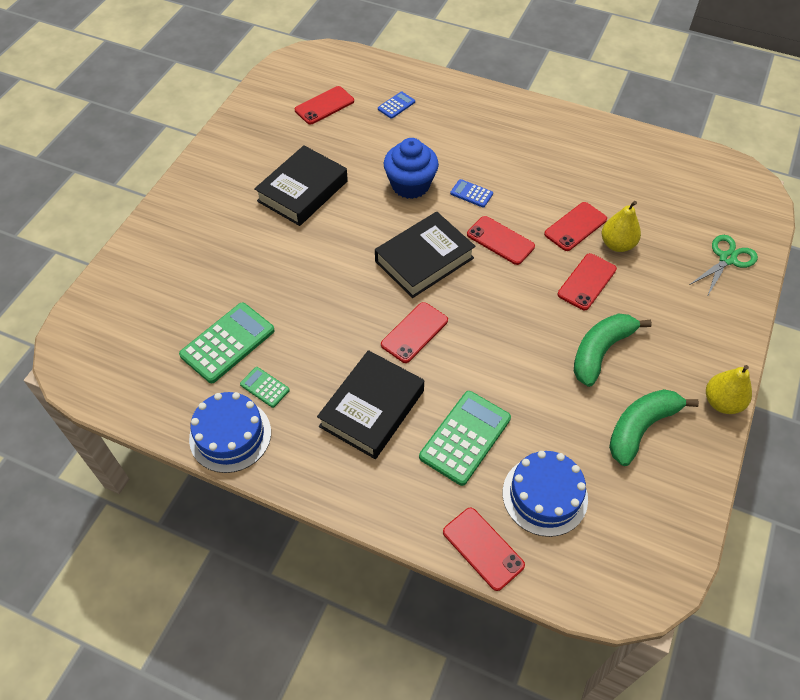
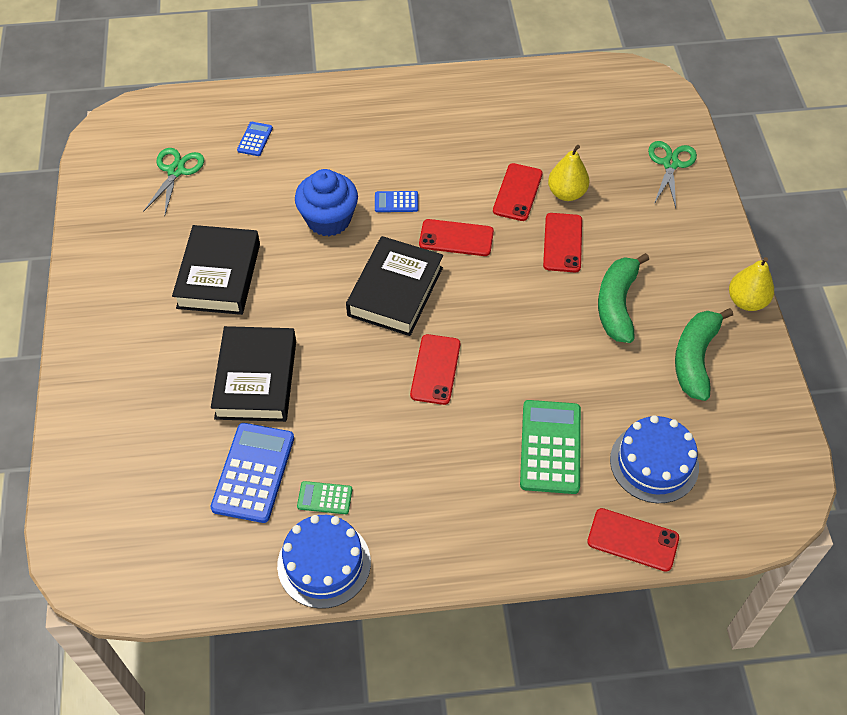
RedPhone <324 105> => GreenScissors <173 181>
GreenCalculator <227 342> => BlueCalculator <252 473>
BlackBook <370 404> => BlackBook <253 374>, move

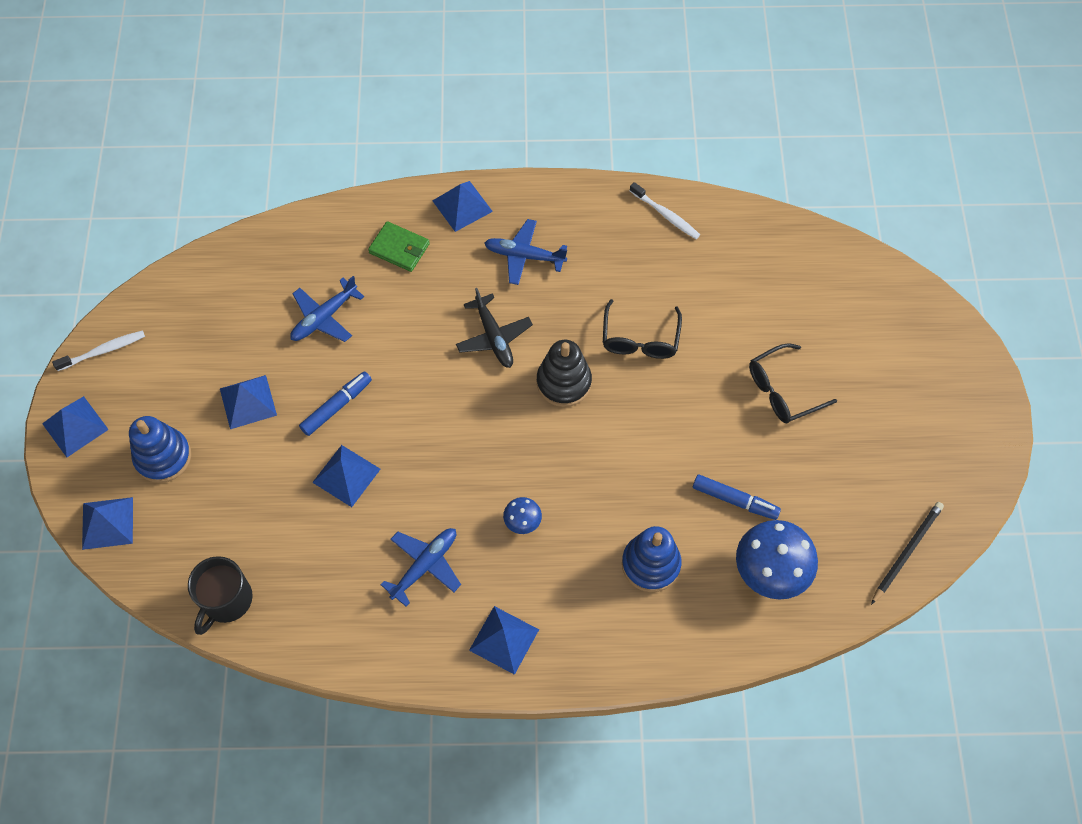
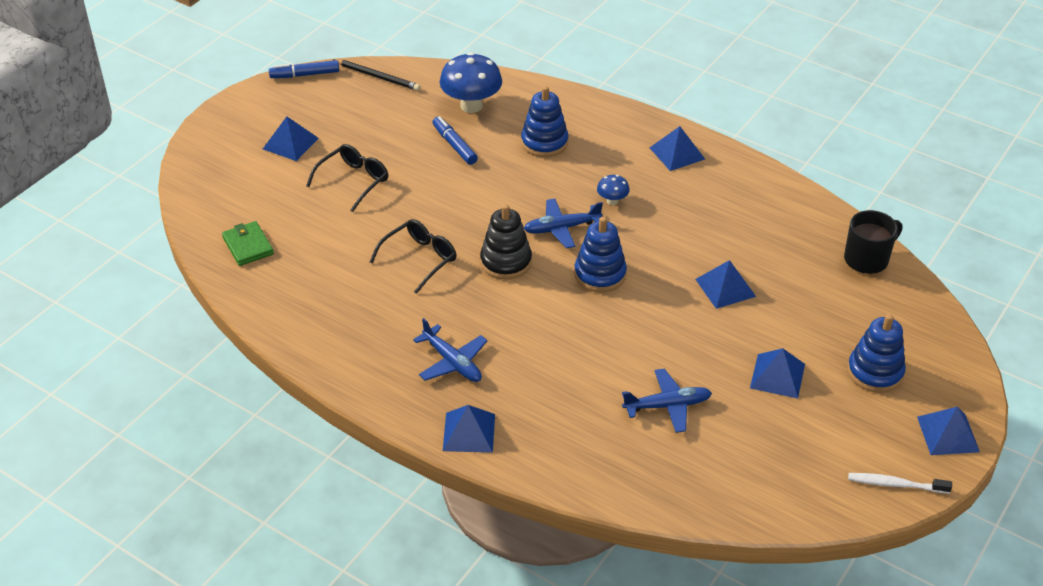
GreenWallet <399 246> => GreenWallet <248 243>, move
BluePyramid <107 523> => BluePyramid <291 139>, move
BlueMarker <335 403> => BlueMarker <304 69>, move
BlackGlasses <793 383> => BlackGlasses <347 178>, 60 degrees counterclockwise
BlackPencil <907 553> => BlackPencil <376 75>, 135 degrees counterclockwise
BluePlane <421 567> => BluePlane <563 223>, move
nothing => BlueStackingToy <600 254>
BlackPlane <494 328> => nothing
WhiteToothbrush <665 210> => nothing

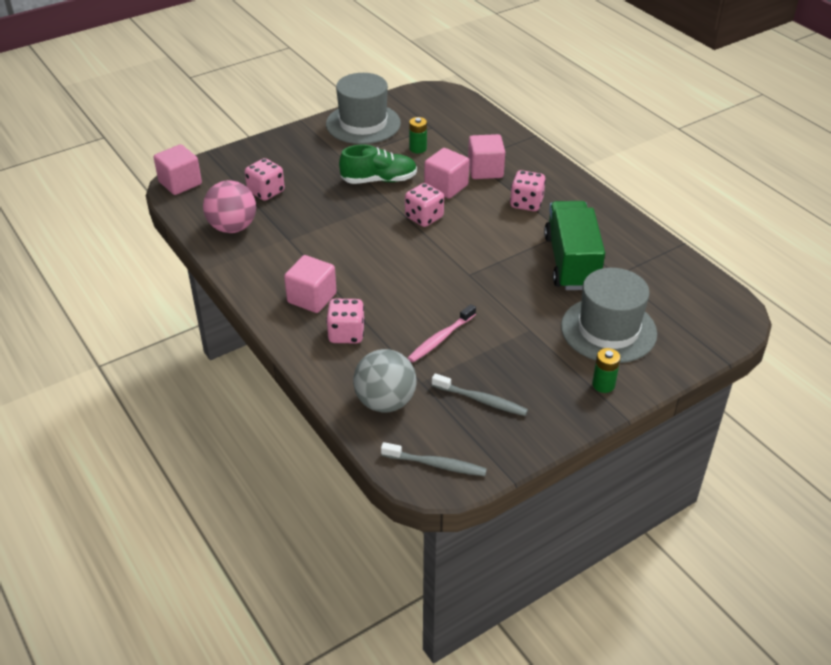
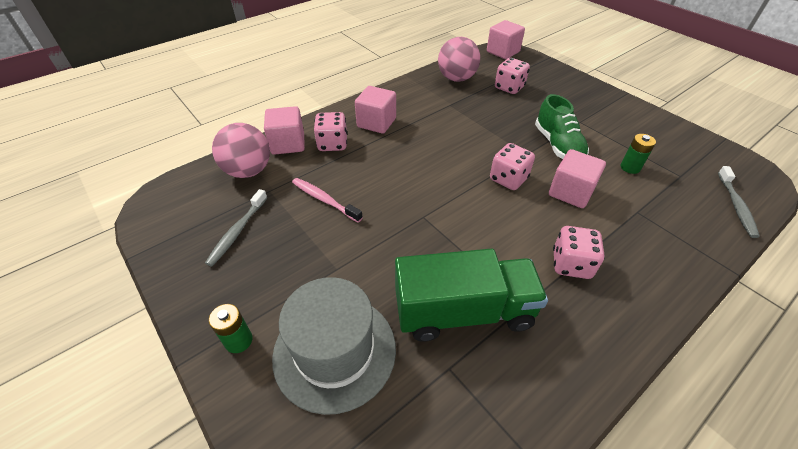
GreyBall <385 381> => PinkBall <241 150>
PinkCube <486 156> => PinkCube <284 130>, move
GreyToothbrush <434 459> => GreyToothbrush <739 202>, move
GreyHat <363 108> => nothing

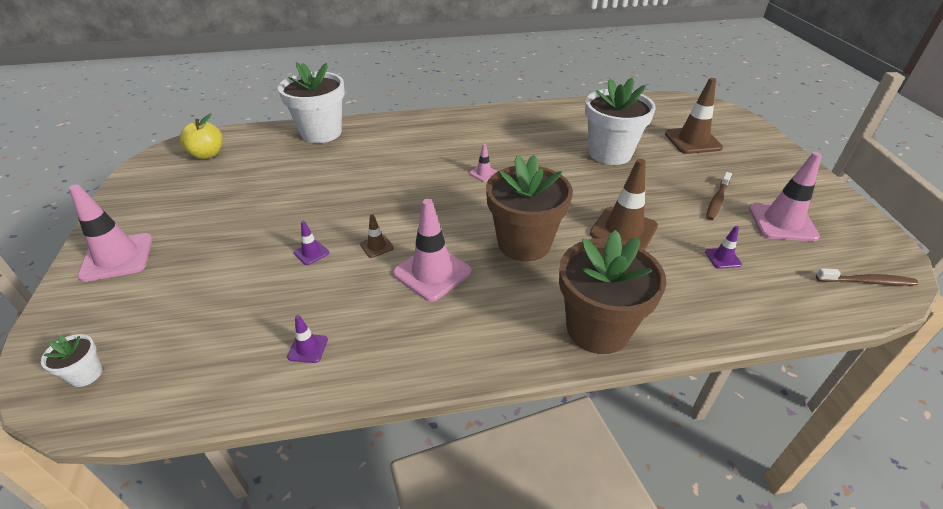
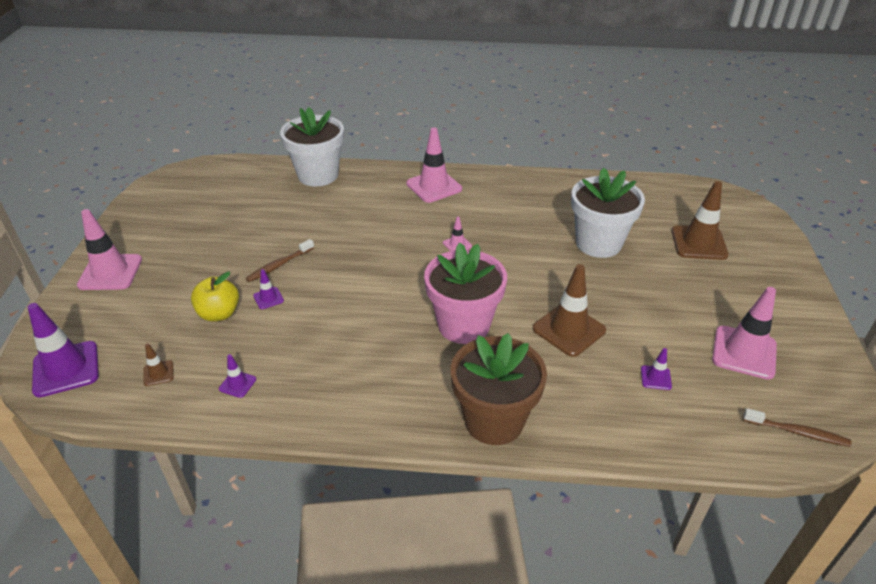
WhiteFlowerPot <72 360> => PurpleTrafficCone <63 350>
BrownTrafficCone <377 236> => BrownTrafficCone <158 365>, move
YellowApple <201 136> => YellowApple <215 296>, move
BrownToothbrush <719 196> => BrownToothbrush <280 260>, move
PinkTrafficCone <432 250> => PinkTrafficCone <434 165>, move
BrownFlowerPot <529 208> => PinkFlowerPot <465 293>

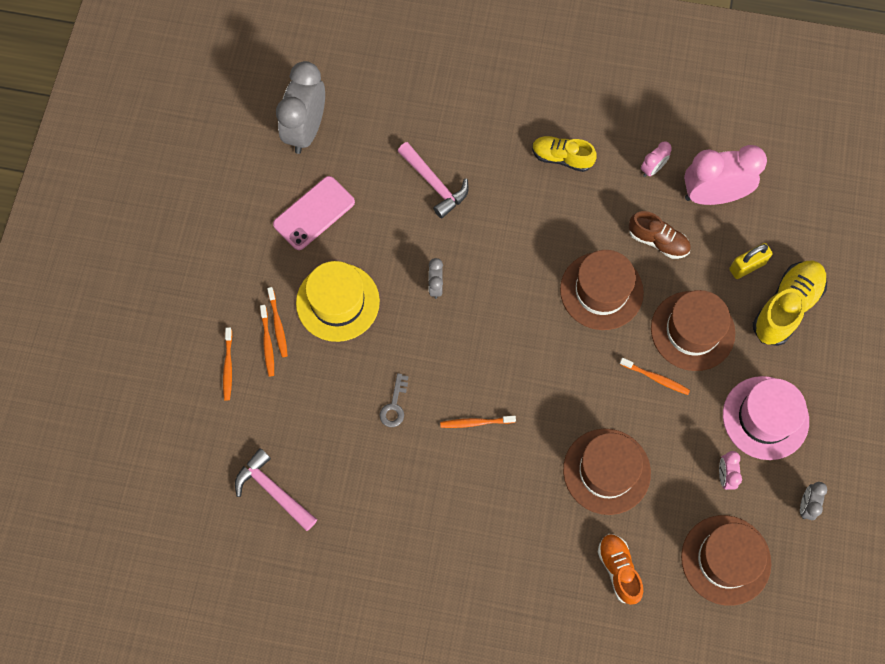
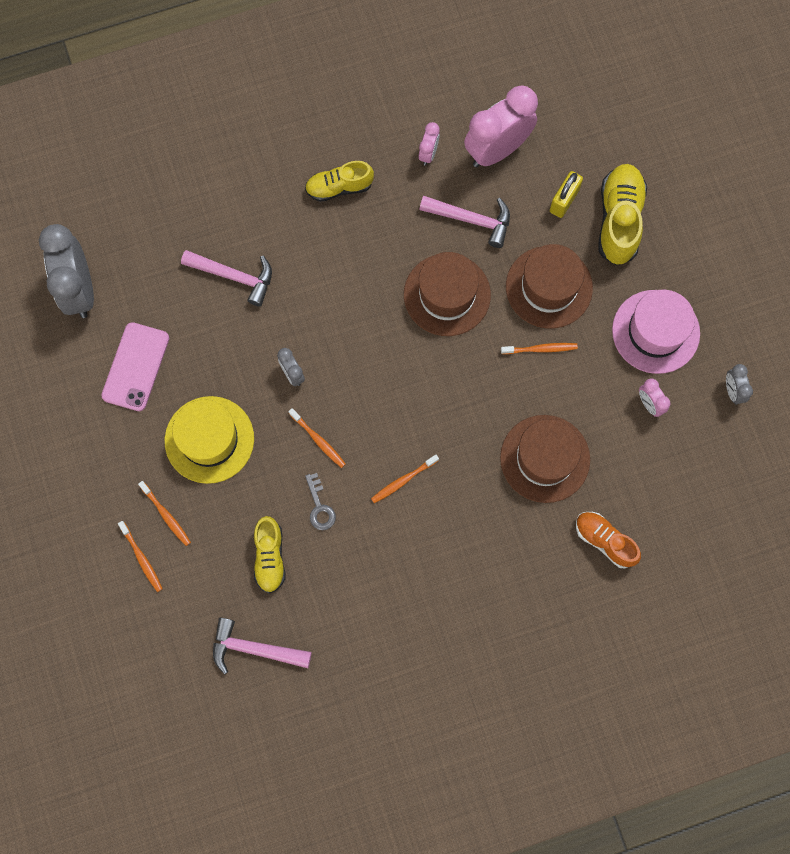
nothing => YellowShoe <269 554>
OrangeToothbrush <277 322> => OrangeToothbrush <317 438>, move
BrownShoe <660 235> => PinkHammer <464 222>
BrownHat <726 560> => nothing

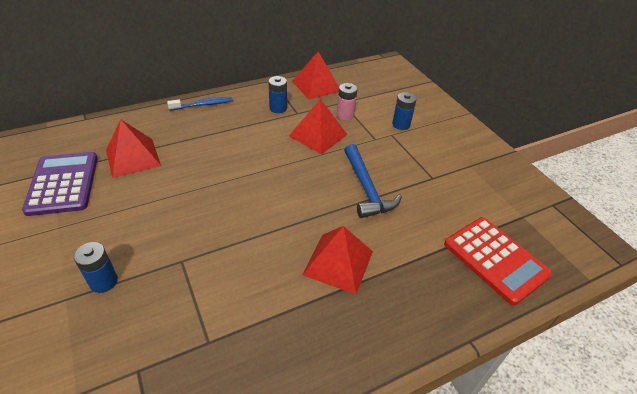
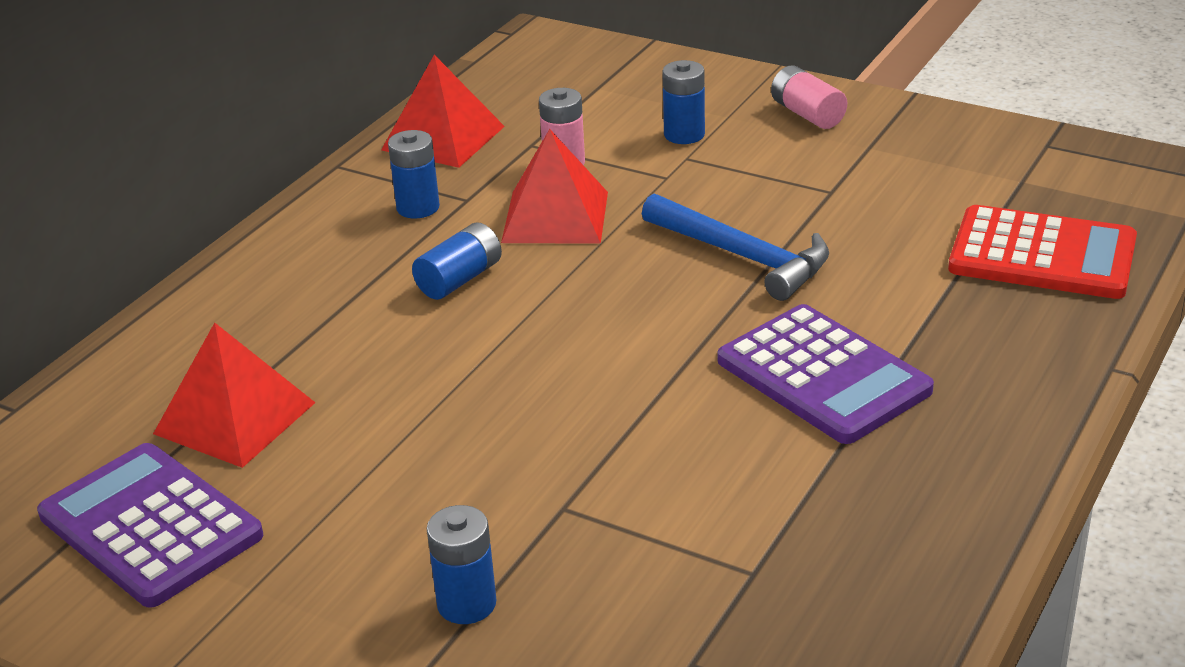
nothing => BlueBattery <457 261>
RedPyramid <337 260> => PurpleCalculator <826 374>
nothing => PinkBattery <809 97>
BlueToothbrush <200 104> => nothing

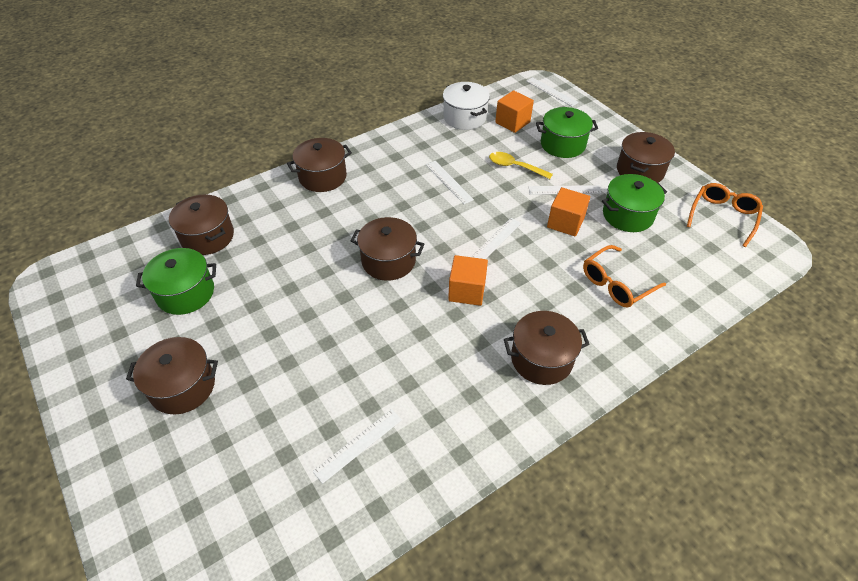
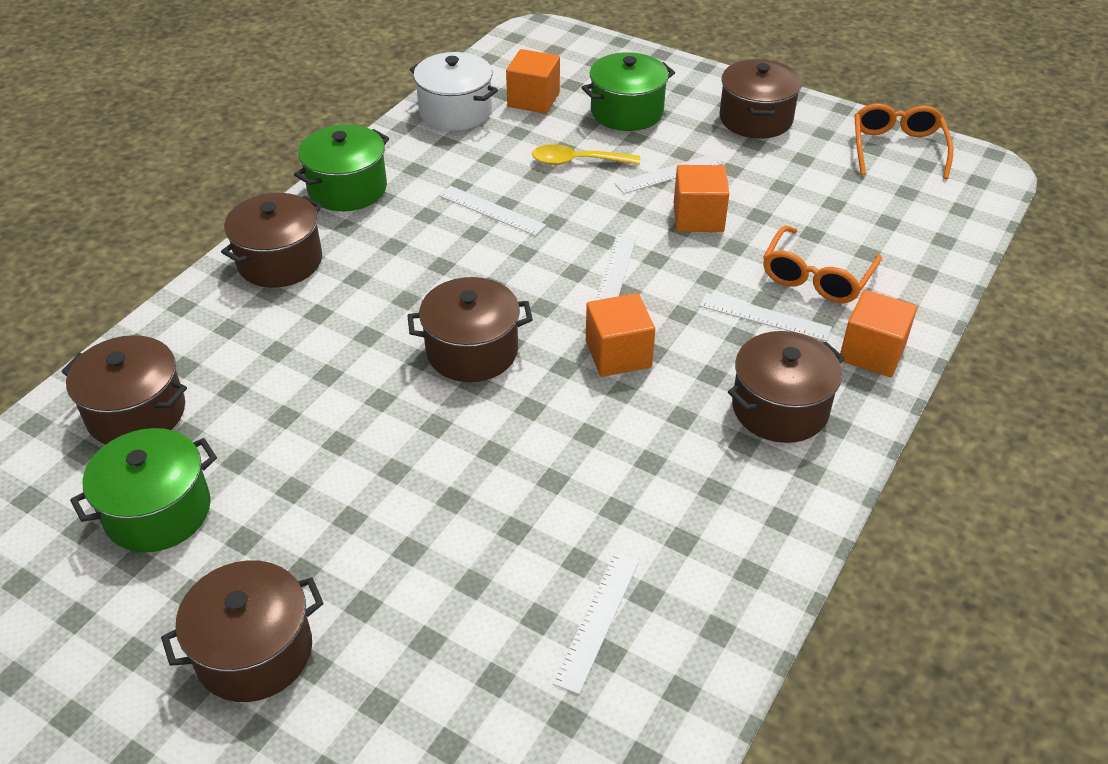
GreenPot <634 203> => GreenPot <341 168>, move
WhiteRuler <552 92> => WhiteRuler <766 317>, move
nothing => OrangeCube <878 333>

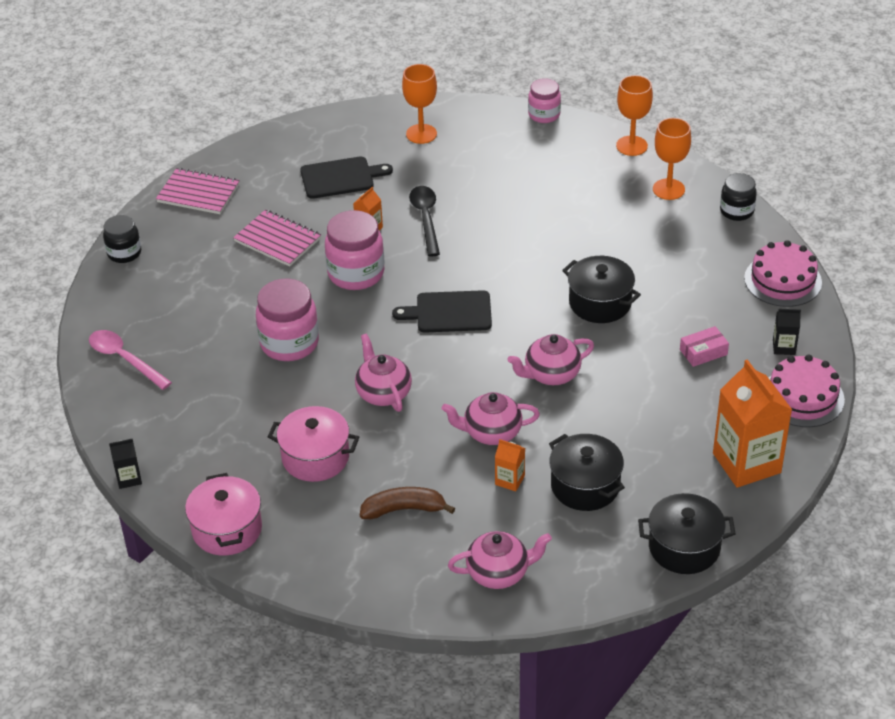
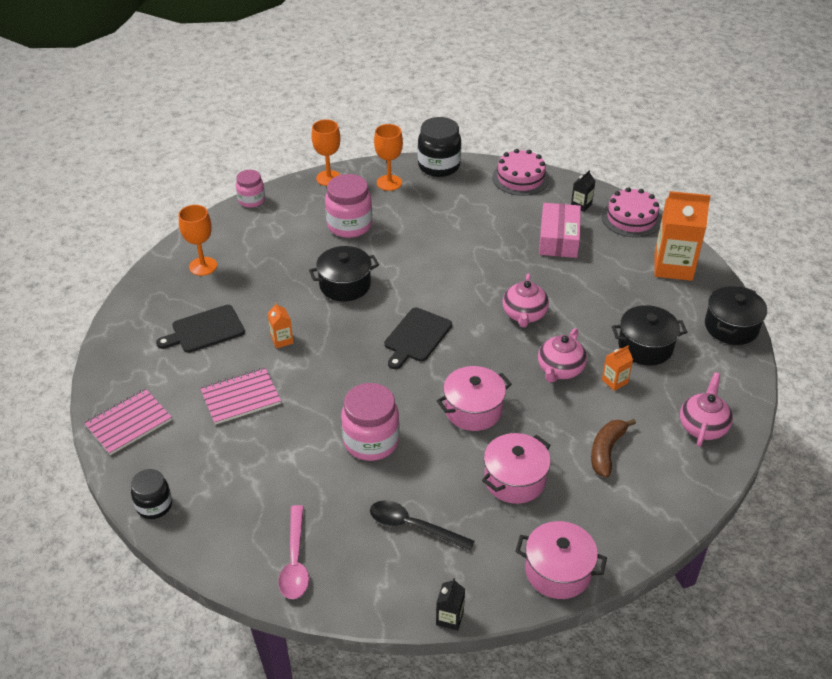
BlackCuttingBoard <346 177> => BlackCuttingBoard <200 329>, 135 degrees counterclockwise
PinkSpoon <130 360> => PinkSpoon <293 552>, 75 degrees counterclockwise
BlackPot <601 289> => BlackPot <344 273>, move
PinkJar <354 250> => PinkJar <348 206>, move
BlackSpoon <424 221> => BlackSpoon <422 525>, move
BlackJar <738 197> => BlackJar <439 147>, x1.62
PinkTeapot <383 372> => PinkPot <474 398>
PinkBox <704 346> => PinkBox <560 230>, x1.81

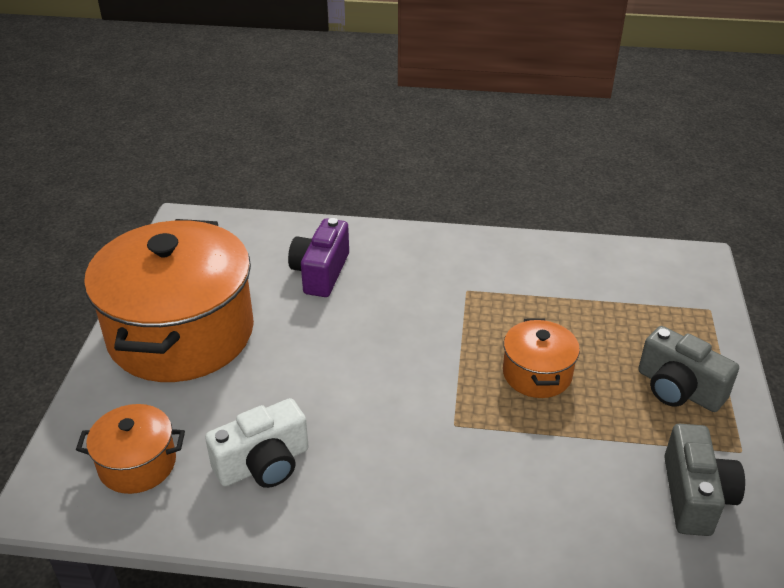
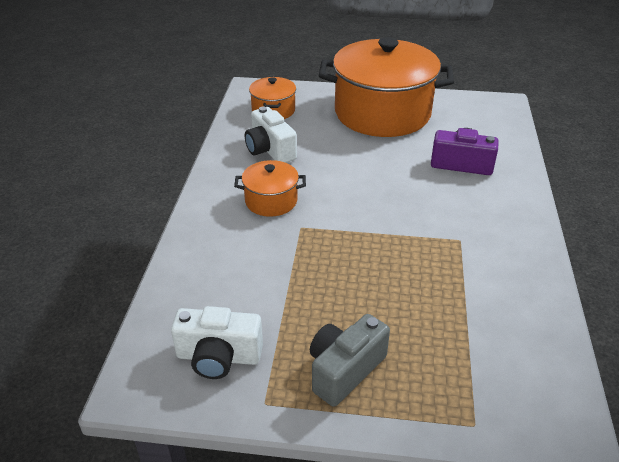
GreyCamera <704 480> => WhiteCamera <217 342>
OrangePot <541 358> => OrangePot <270 188>, move

